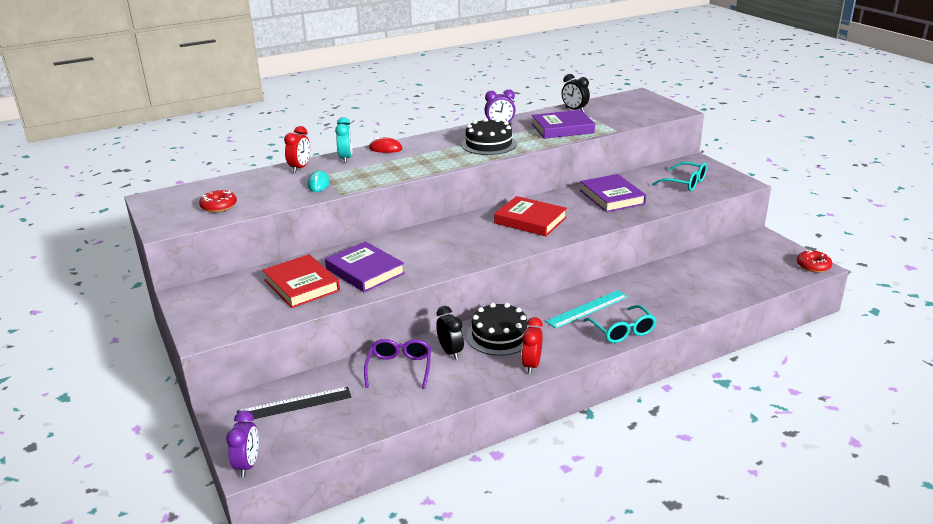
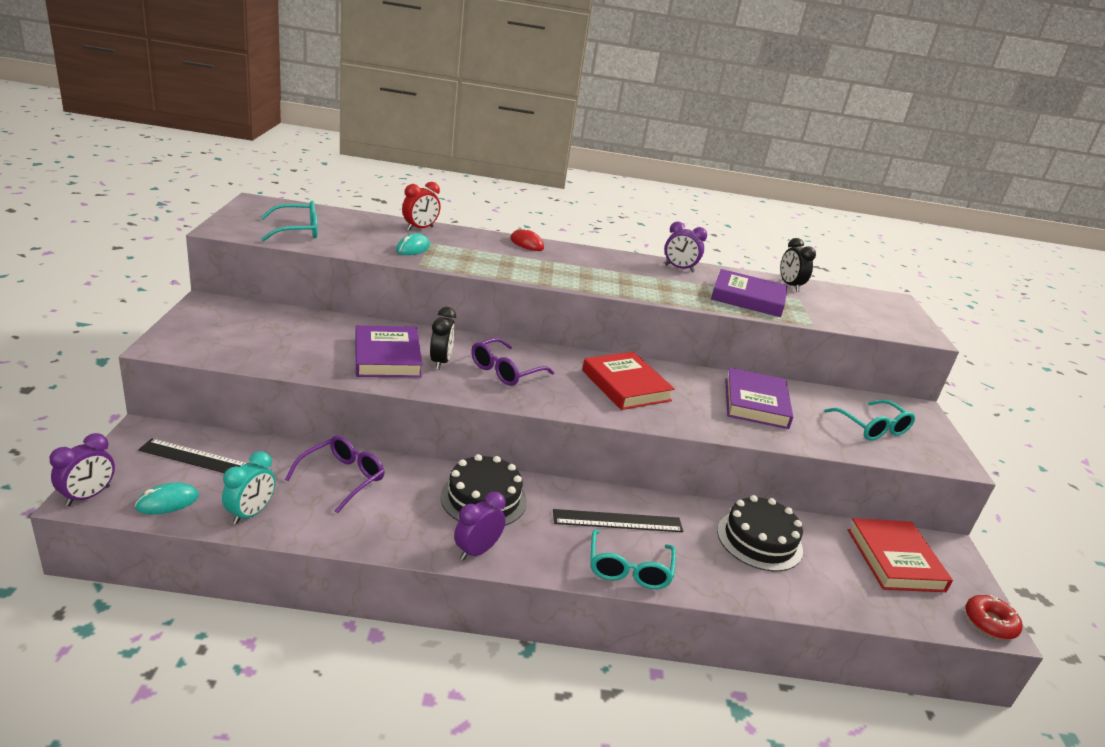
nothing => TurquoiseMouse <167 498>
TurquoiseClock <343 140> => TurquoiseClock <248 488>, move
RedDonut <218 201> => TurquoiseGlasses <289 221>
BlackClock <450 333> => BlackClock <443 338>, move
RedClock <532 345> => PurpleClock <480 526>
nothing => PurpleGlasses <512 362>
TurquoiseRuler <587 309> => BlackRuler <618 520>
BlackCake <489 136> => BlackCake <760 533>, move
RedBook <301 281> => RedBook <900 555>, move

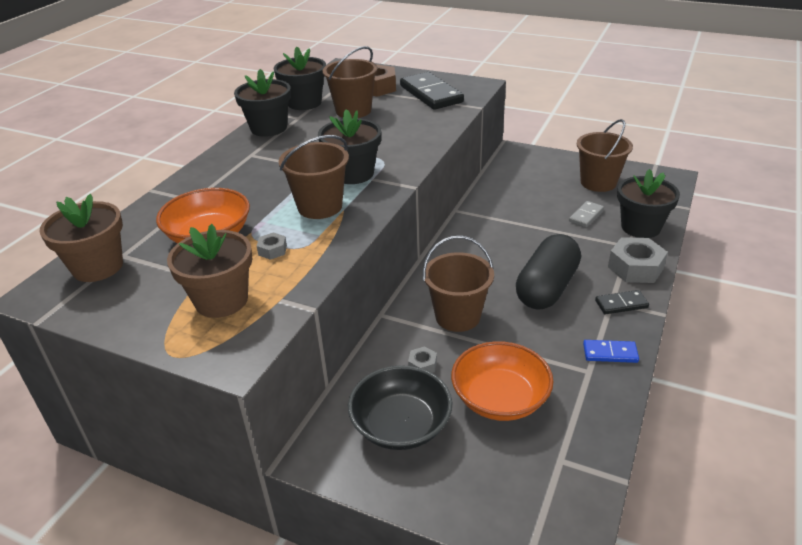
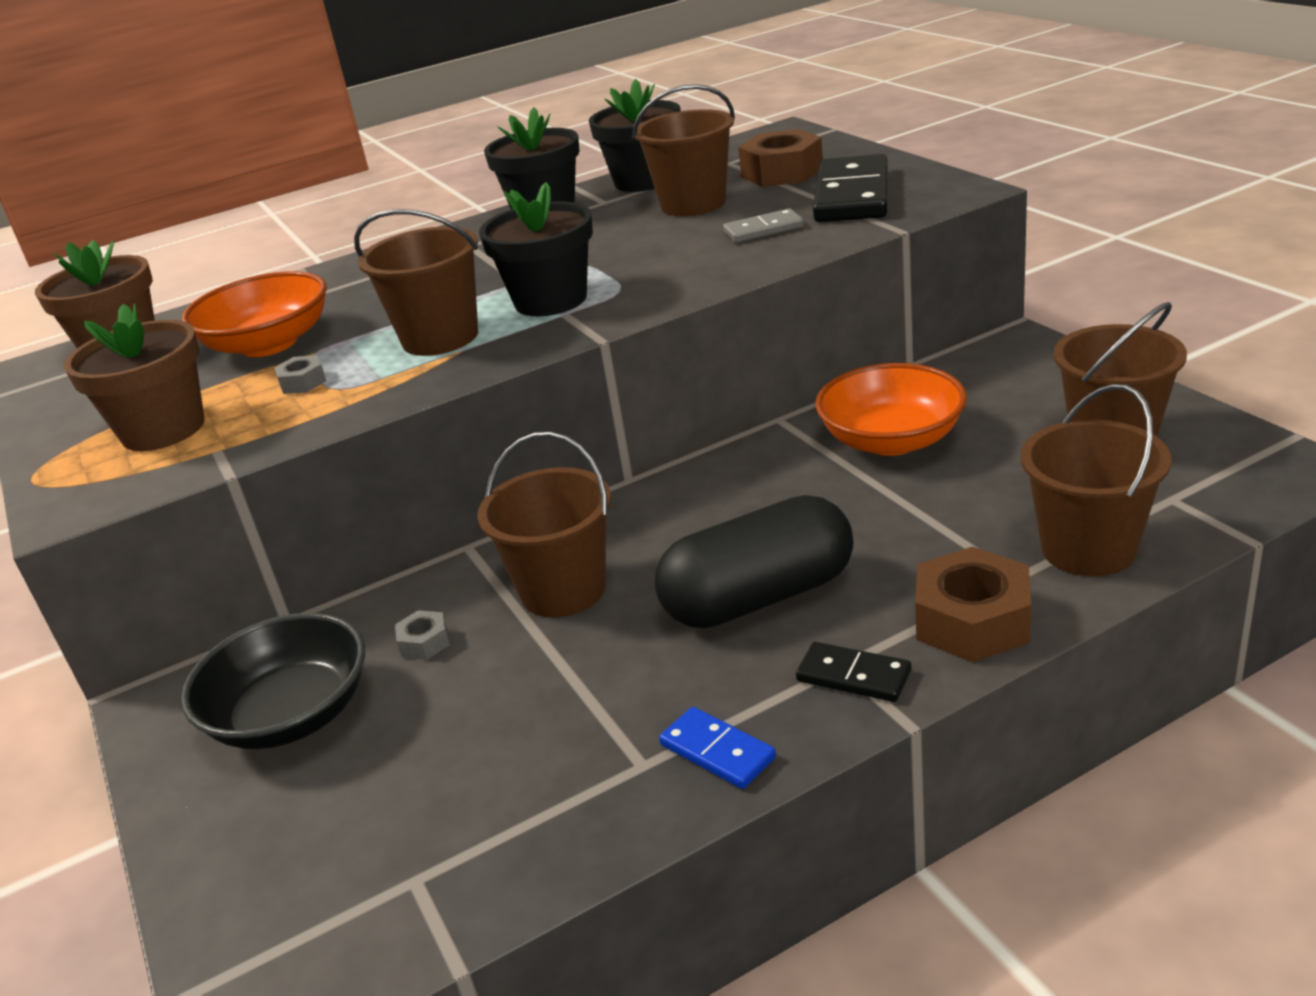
GreyDomino <586 214> => GreyDomino <763 225>, move
OrangeBowl <502 381> => OrangeBowl <891 409>, move
GreyNut <638 260> => BrownNut <973 604>
BlackFlowerPot <648 203> => BrownBucket <1095 480>

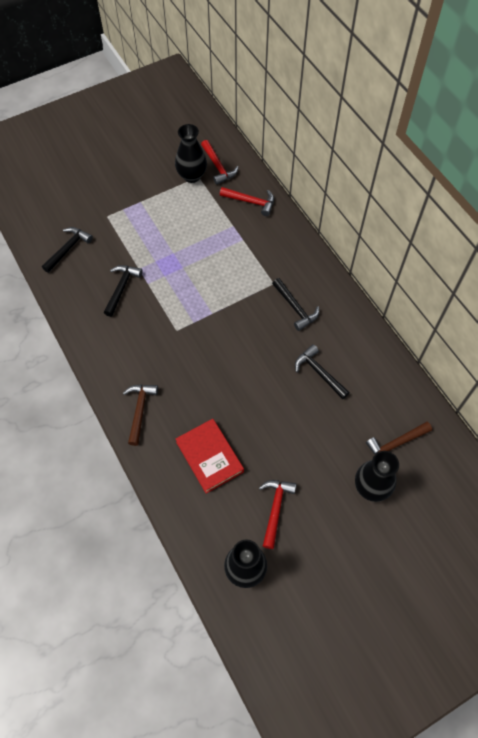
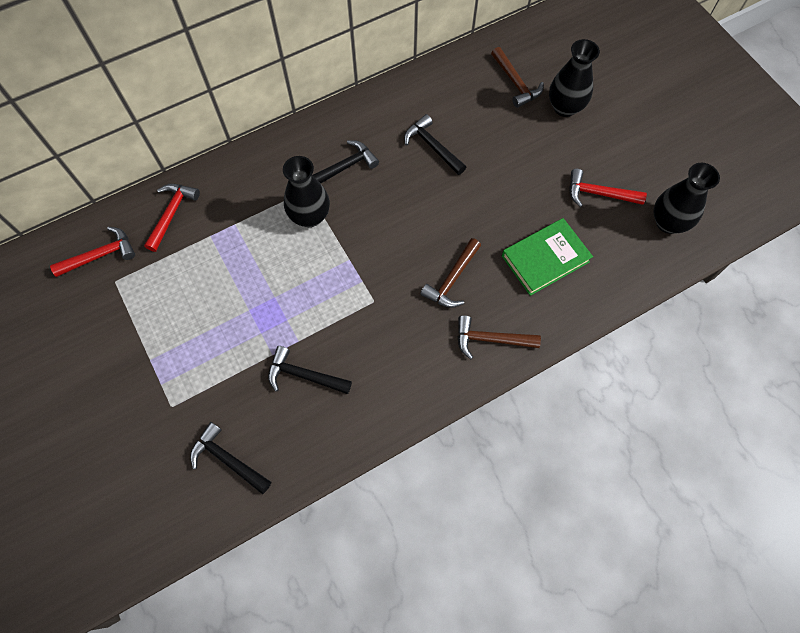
BlackVase <191 153> => BlackVase <306 191>, move
BlackHammer <322 371> => BlackHammer <435 144>, 90 degrees clockwise
nothing => BrownHammer <450 273>
RedBook <210 456> => GreenBook <547 257>

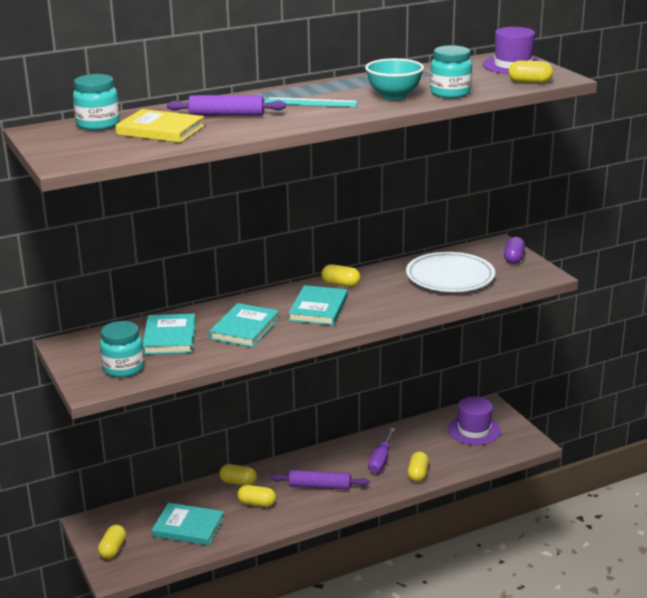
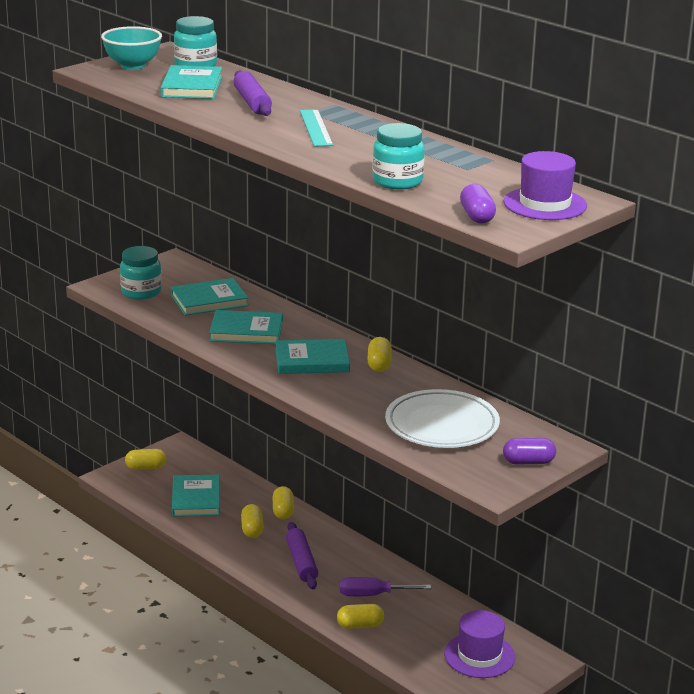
TurquoiseBowl <394 79> => TurquoiseBowl <131 48>, move
YellowBook <160 126> => TurquoiseBook <191 82>
YellowCapsule <531 72> => PurpleCapsule <478 204>

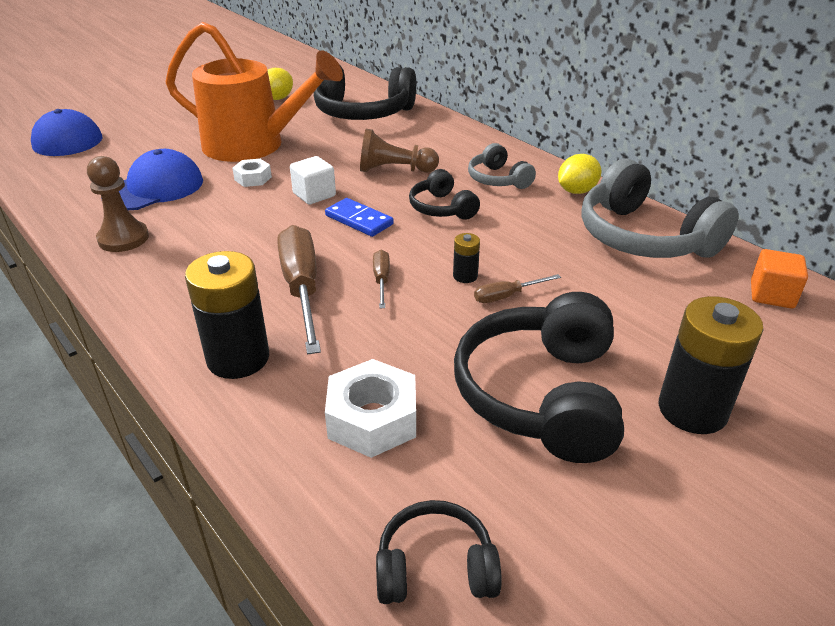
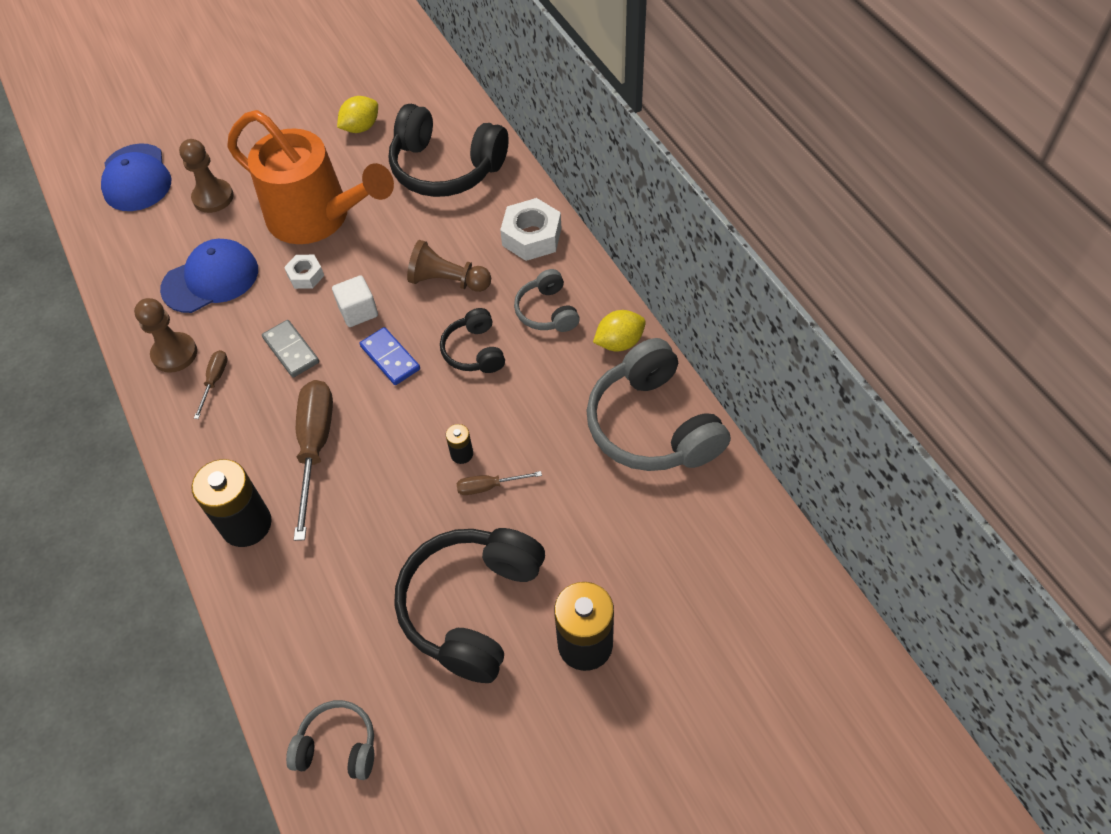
nothing => BrownPawn <206 176>
BrownScrewdriver <381 279> => BrownScrewdriver <210 384>, move
nothing => GreyDomino <290 349>
BlackHeadphones <439 552> => GreyHeadphones <330 740>
WhiteNut <370 408> => WhiteNut <530 229>, move
OrangeCube <779 279> => nothing

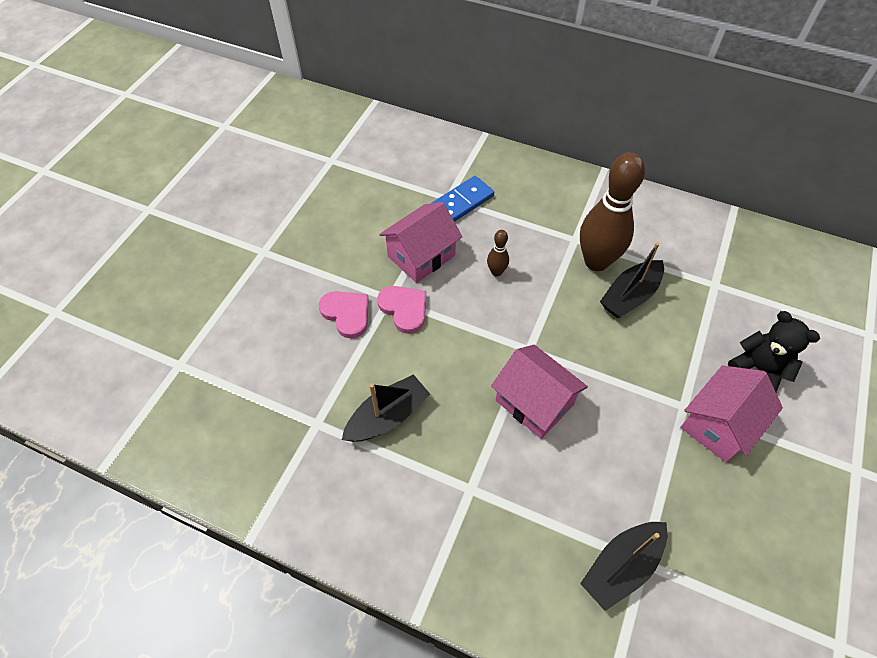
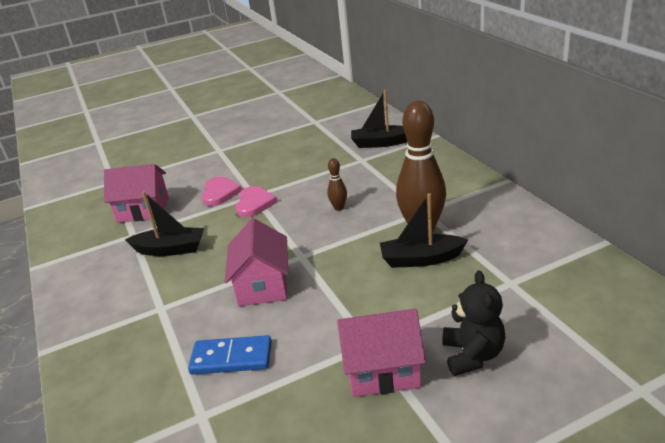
PinkHouse <420 242> => PinkHouse <136 193>, move
BlueDomino <463 199> => BlueDomino <230 354>, move
BlackBoat <623 566> => BlackBoat <379 119>, move

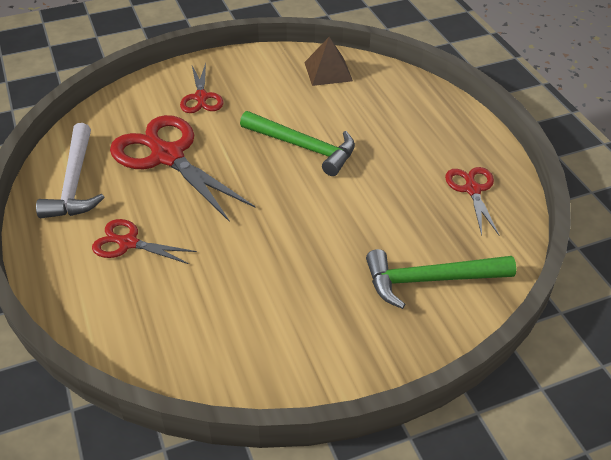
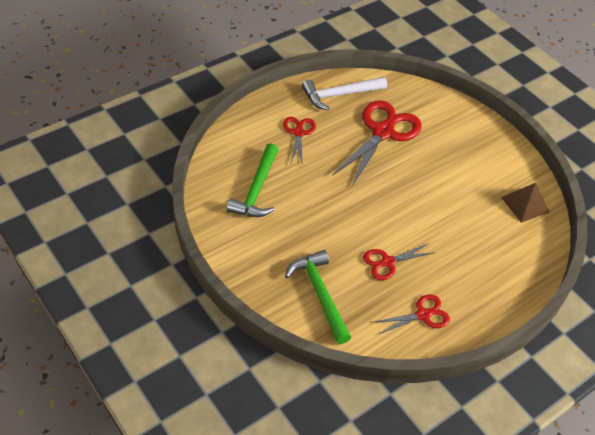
GreenHammer <297 143> => GreenHammer <252 180>, move
RedScissors <201 88> => RedScissors <399 261>, move

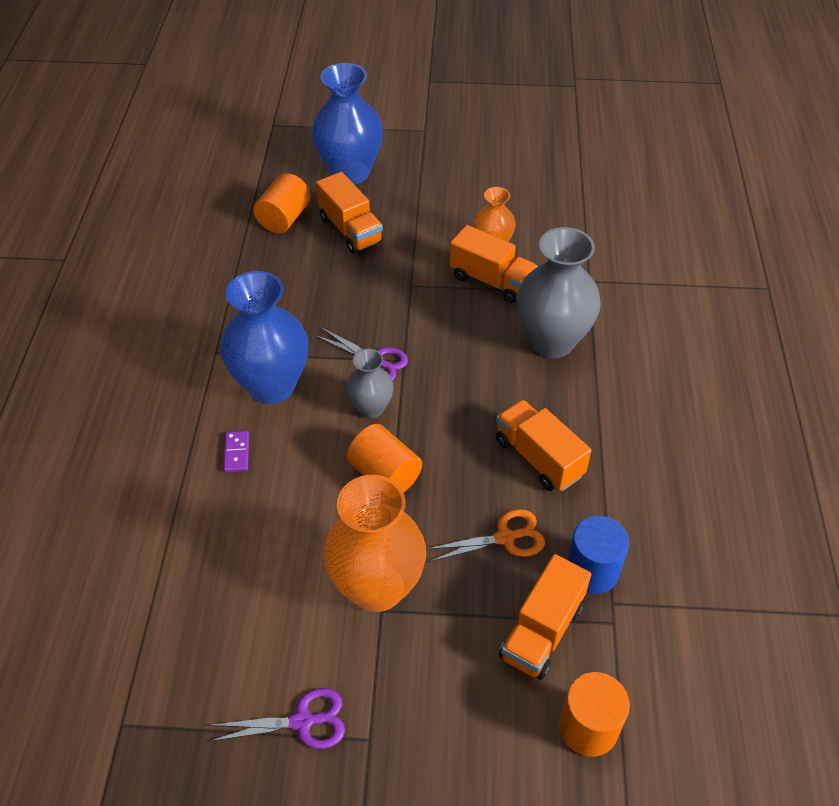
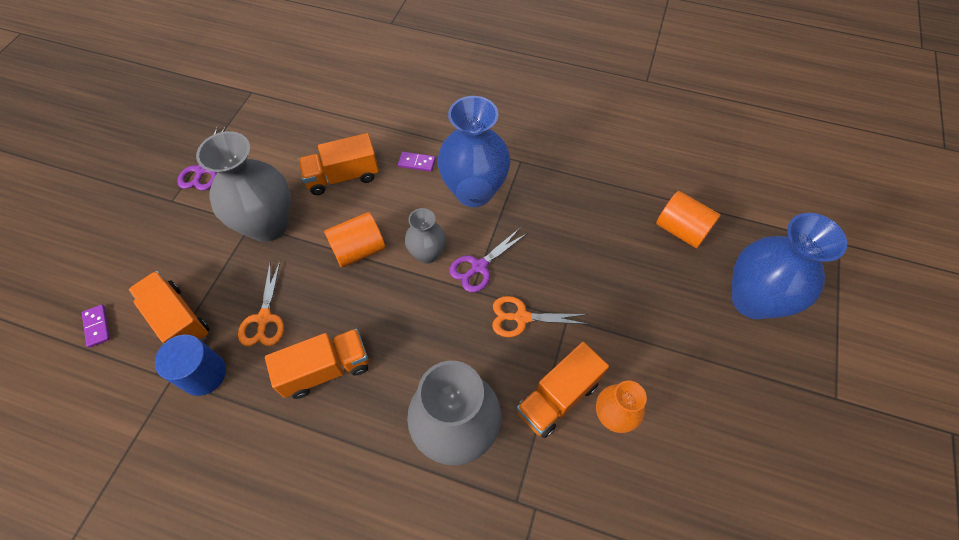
OrangeCylinder <594 714> => PurpleDomino <96 326>
OrangeVase <374 543> => GreyVase <243 186>
OrangeTruck <349 213> => OrangeTruck <338 164>, move
nothing => OrangeScissors <540 316>

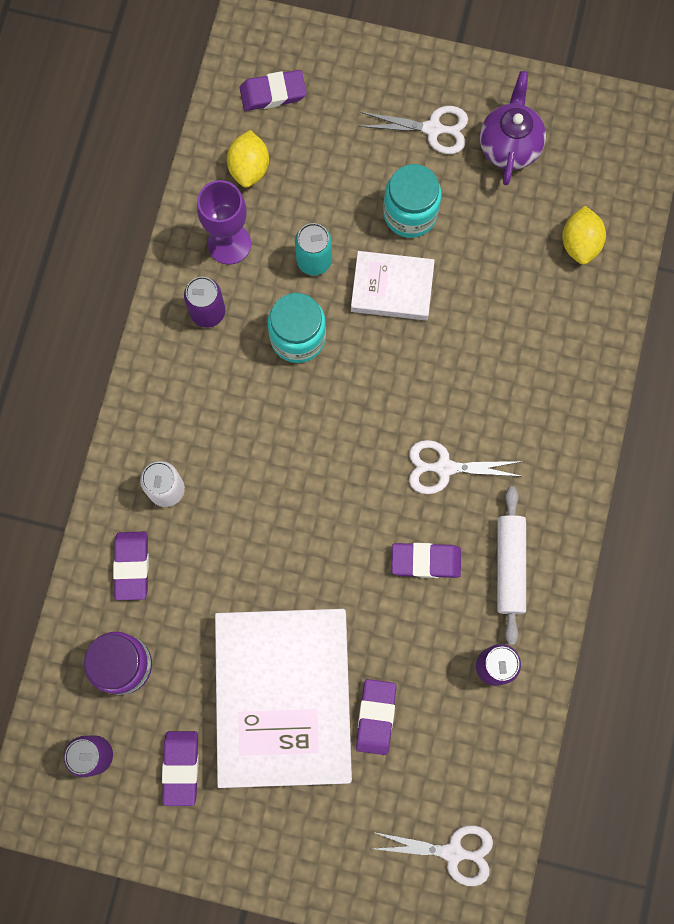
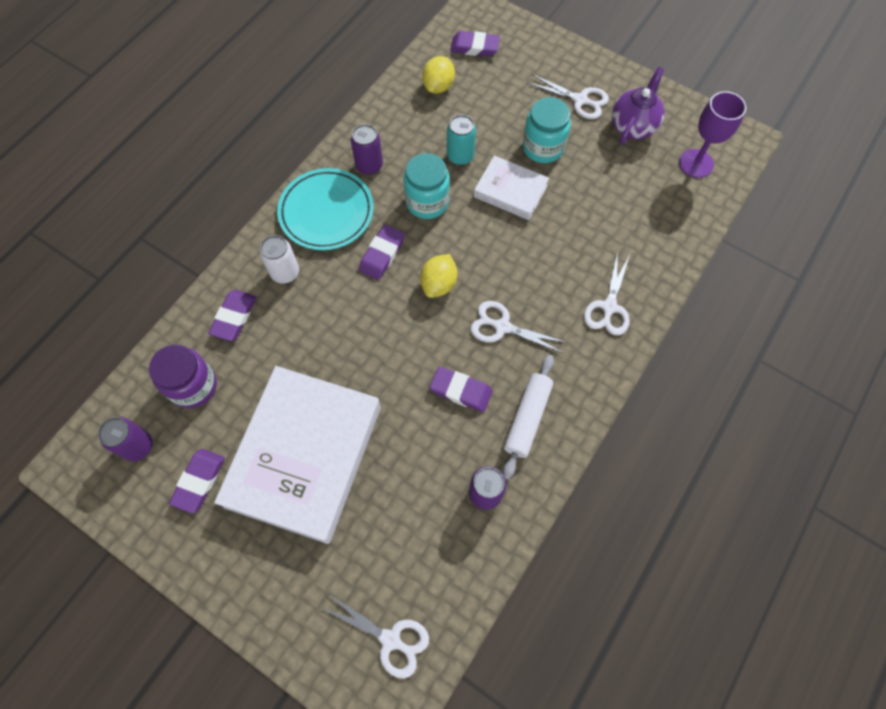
nothing => TurquoisePlate <325 209>
PurpleEraser <376 717> => PurpleEraser <382 252>, move
YellowLemon <584 235> => YellowLemon <438 276>, move
nothing => WhiteScissors <607 293>
PurpleGoblet <224 222> => PurpleGoblet <712 134>, move

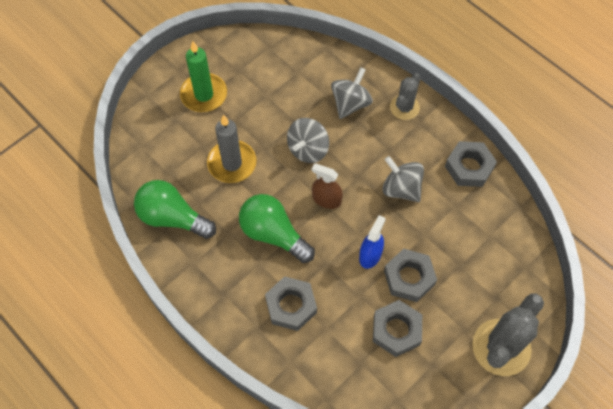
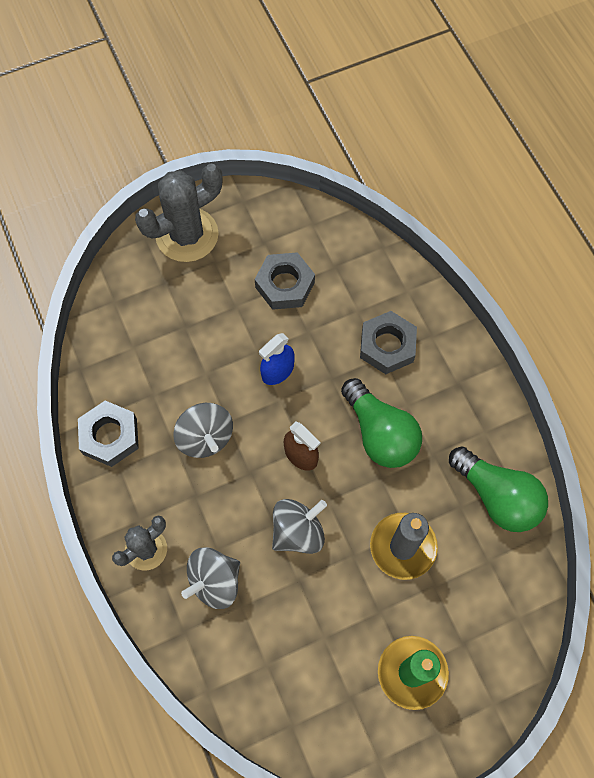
GreyNut <410 275> => nothing

